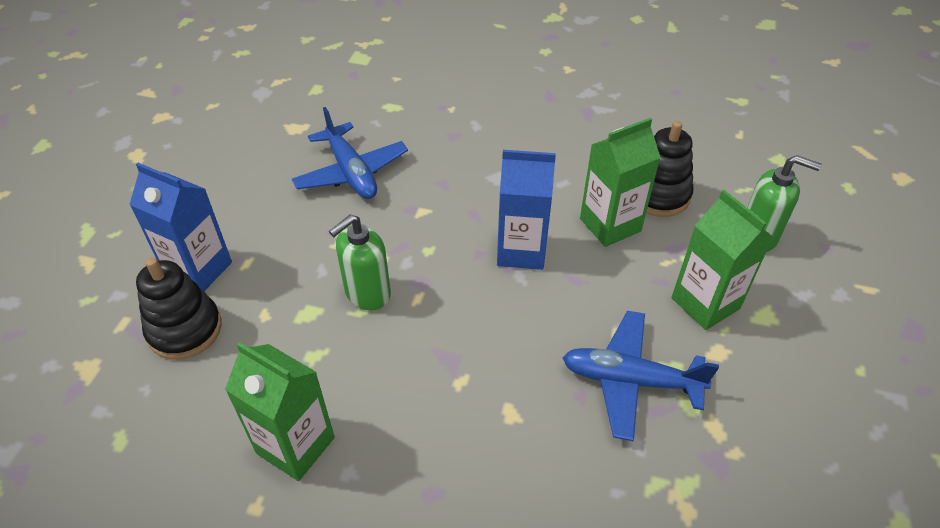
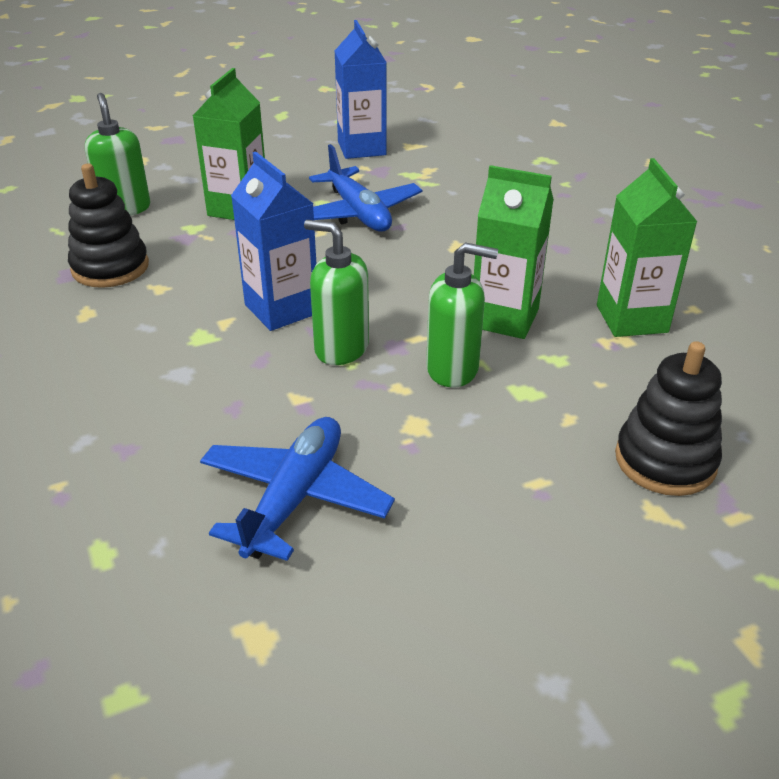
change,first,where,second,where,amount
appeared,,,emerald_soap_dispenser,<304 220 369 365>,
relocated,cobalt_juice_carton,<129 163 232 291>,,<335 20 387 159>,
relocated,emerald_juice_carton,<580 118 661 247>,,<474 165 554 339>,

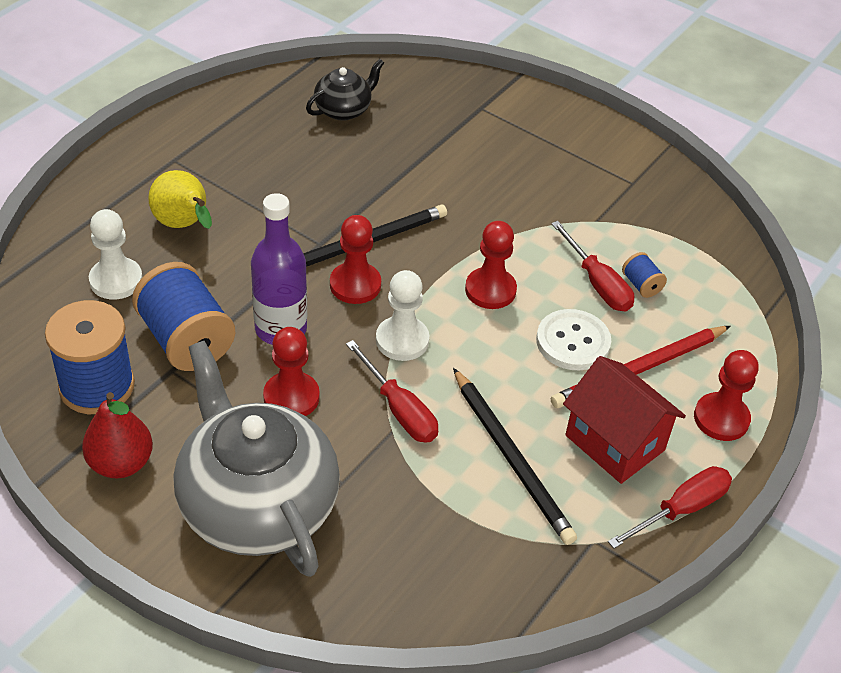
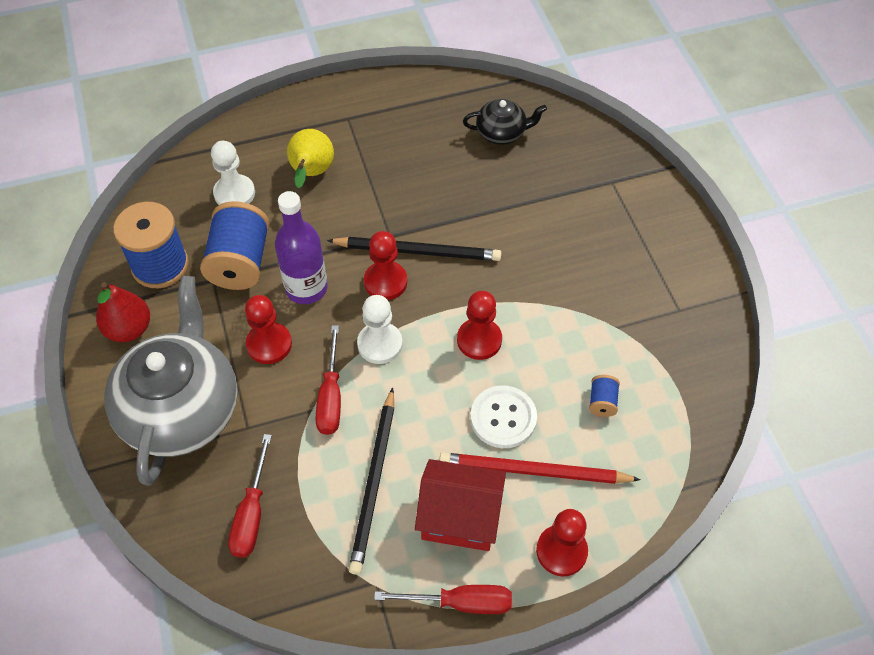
change,first,where,second,where,amount
relocated,red_hand_screwdriver,<551 221 634 311>,,<228 434 272 558>,
spun,red_house,<563 356 686 484>,,<415 459 506 551>,75 degrees counterclockwise

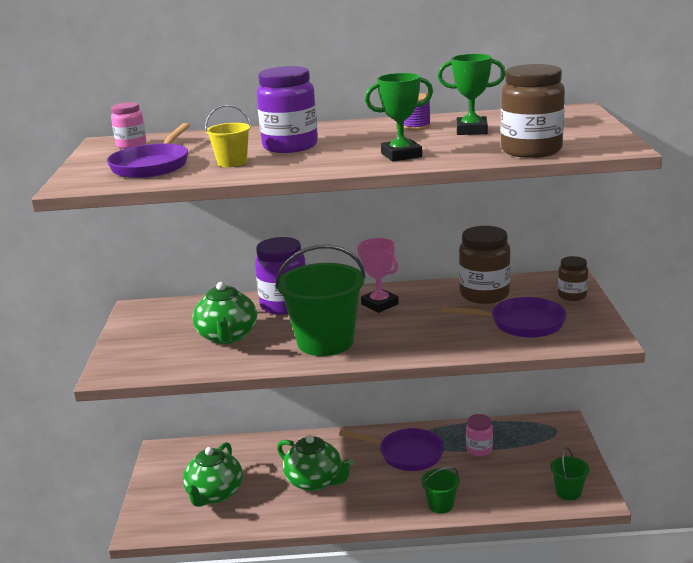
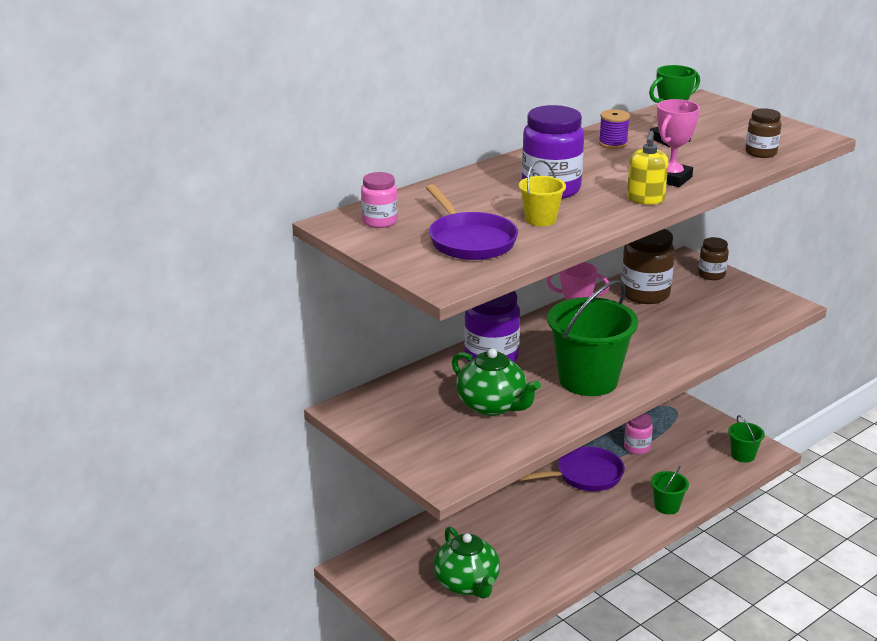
change,first,where,second,where,amount
missing,emerald_teapot,<277 435 354 491>,,,
missing,royal_purple_pan,<441 297 566 338>,,,
appeared,,,bright_yellow_soap_dispenser,<627 131 668 205>,
colour,emerald_prize_cup,<365 73 433 162>,pink_prize_cup,<657 99 700 187>,
size,dark_brown_jar,<501 64 565 158>,,<745 108 781 158>,x0.57

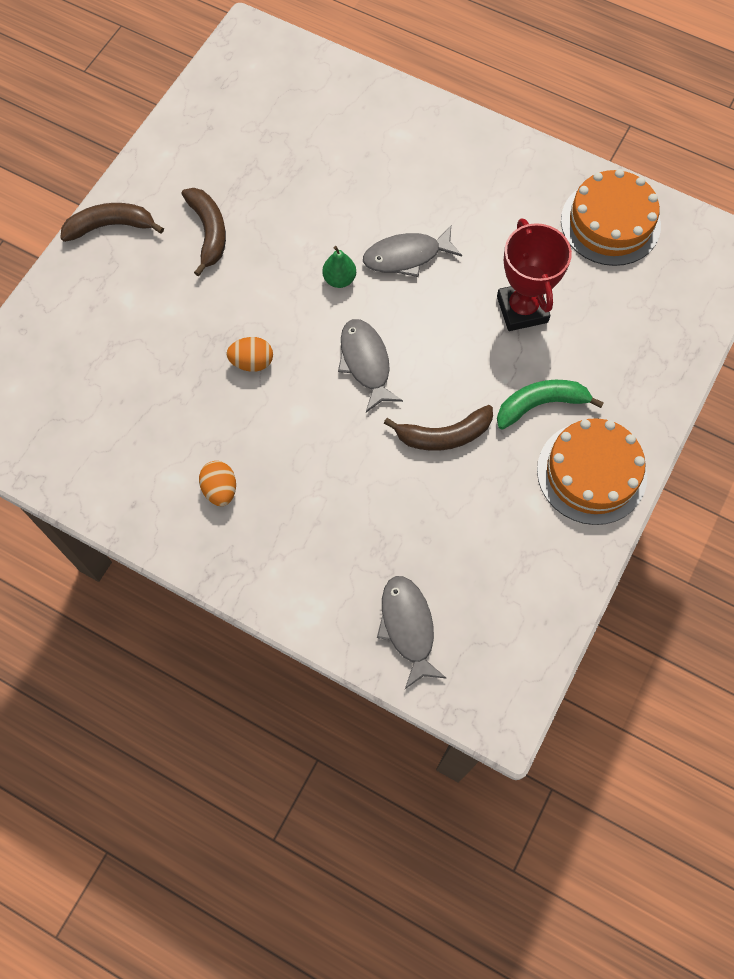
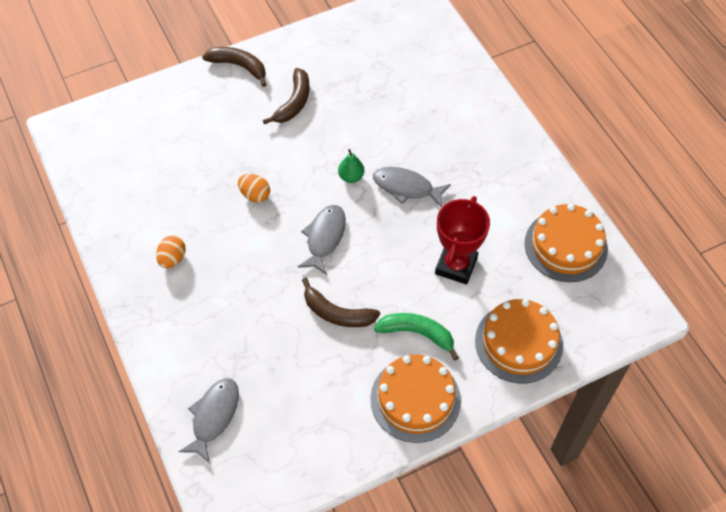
change,first,where,second,where,amount
appeared,,,orange_gateau,<475 299 563 383>,

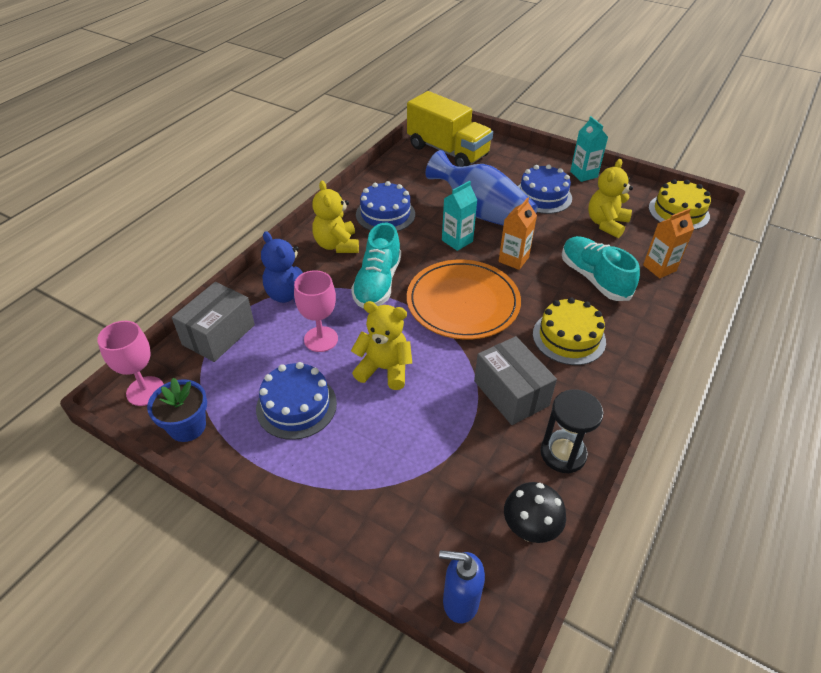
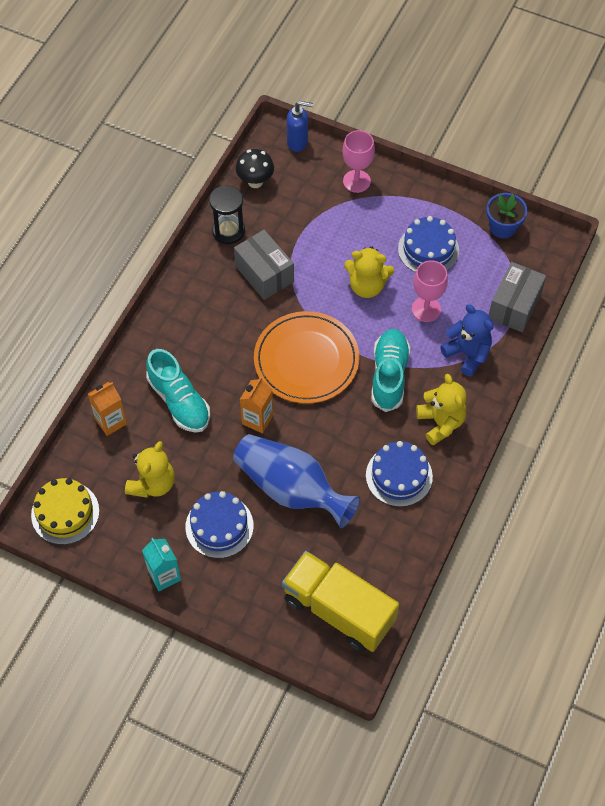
change,first,where,second,where,amount
missing,turquoise_juice_carton,<442 181 477 251>,,,
missing,bright_yellow_gateau,<533 297 606 365>,,,
relocated,pink_goblet,<97 321 164 406>,,<343 130 375 193>,

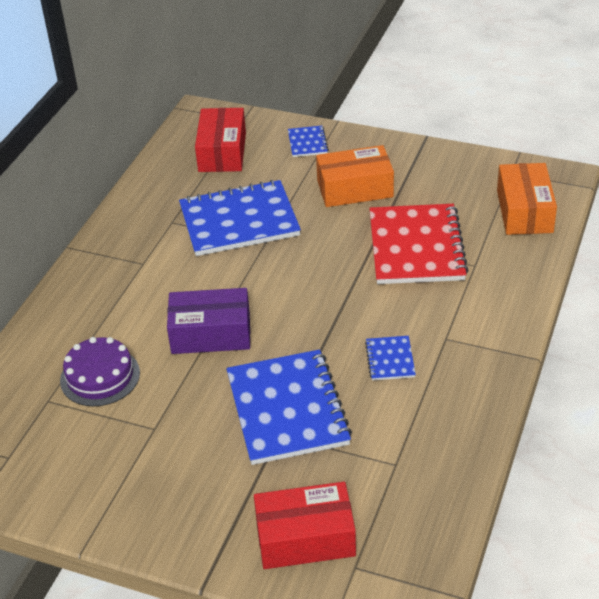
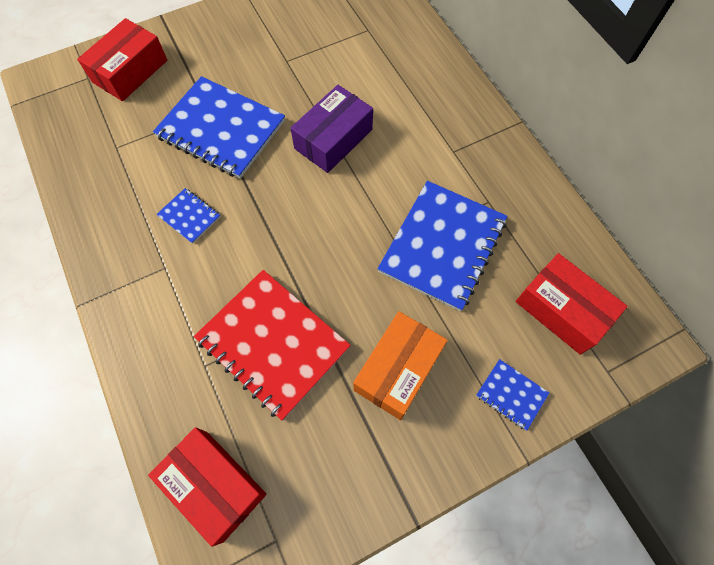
change,first,where,second,where,amount
missing,royal_purple_gateau,<60 337 140 406>,,,
colour,orange_package,<497 163 557 235>,red_package,<148 427 266 547>,

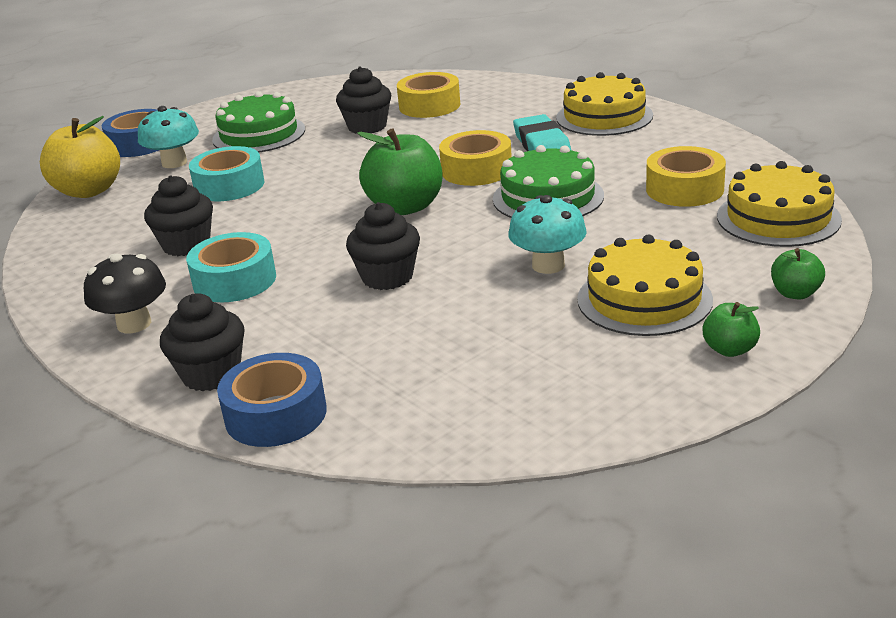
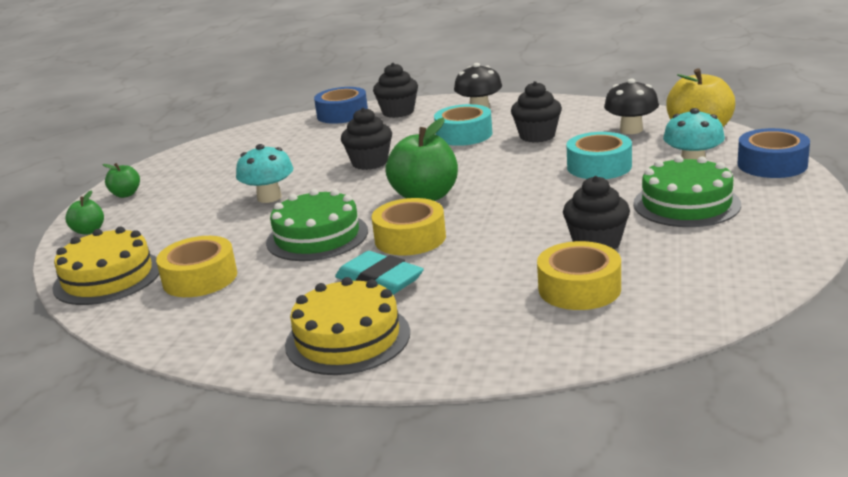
change,first,where,second,where,amount
missing,bright_yellow_gateau,<577 235 713 336>,,,
appeared,,,ebony_mushroom,<604 79 659 134>,

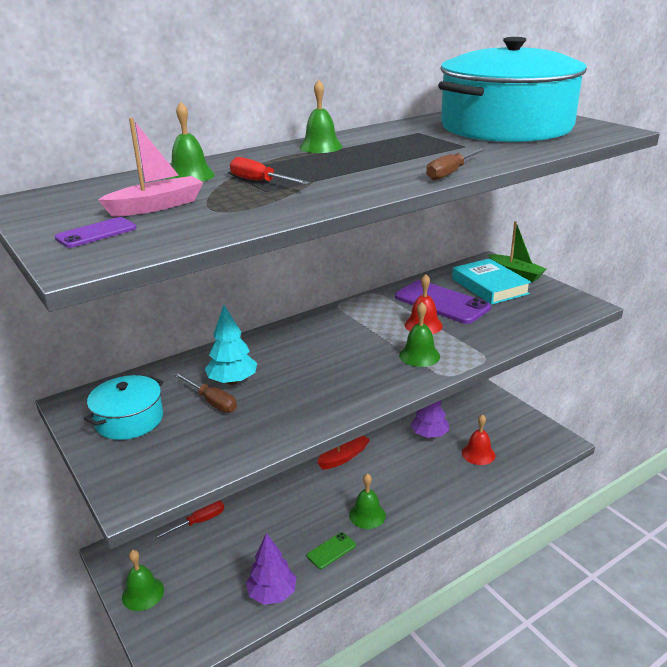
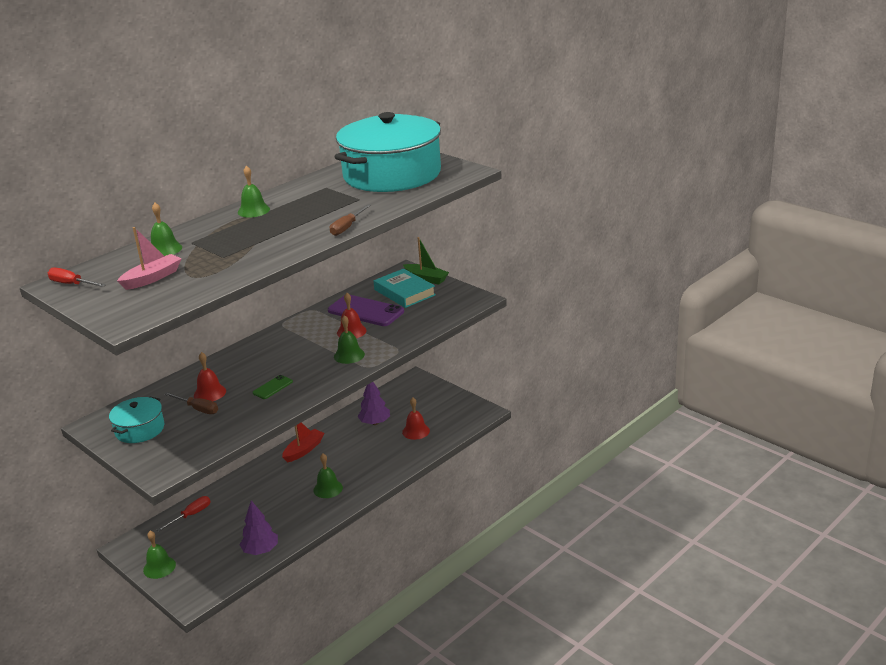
change,first,where,second,where,amount
missing,royal_purple_phone,<55 217 137 248>,,,
relocated,red_hand_screwdriver,<230 157 310 185>,,<48 268 106 287>,
relocated,emerald_phone,<307 532 356 569>,,<252 375 293 399>,
exchanged,turquoise_fir_tree,<205 305 257 385>,red_school_bell,<194 352 226 401>,

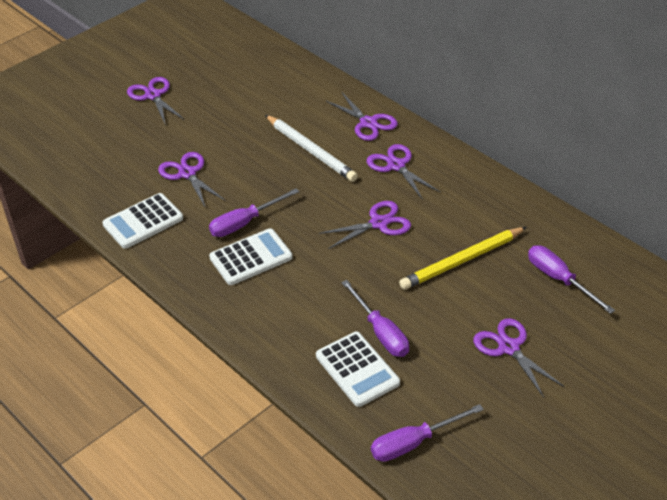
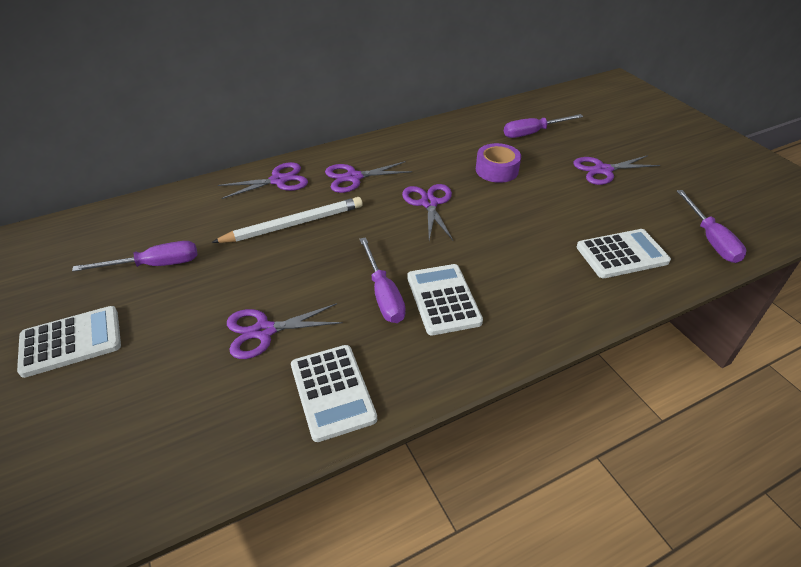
change,first,where,second,where,amount
relocated,royal_purple_hand_screwdriver,<341 280 409 357>,,<72 241 198 272>,
exchanged,royal_purple_scissors,<127 77 184 123>,snow-white_pocket_calculator,<17 306 121 378>,
exchanged,bright_yellow_lead_pencil,<399 227 527 290>,royal_purple_tape,<476 143 521 183>,

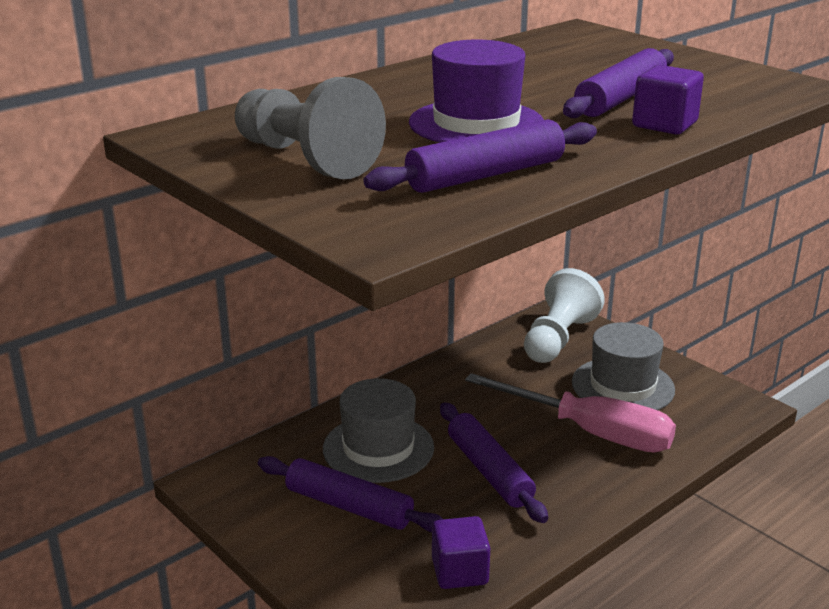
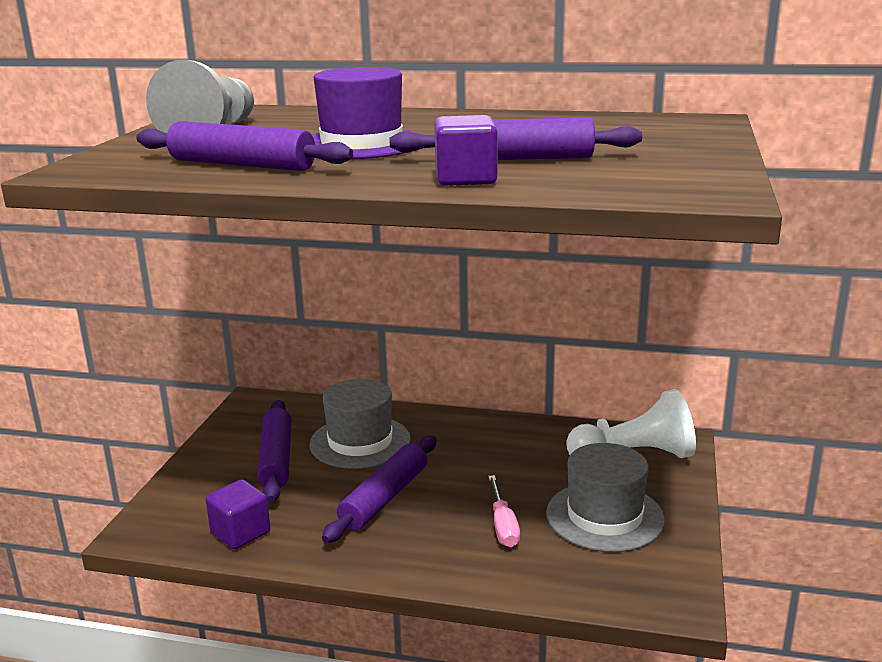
change,first,where,second,where,amount
size,pink_hand_screwdriver,<465 373 676 453>,,<488 475 520 547>,x0.49

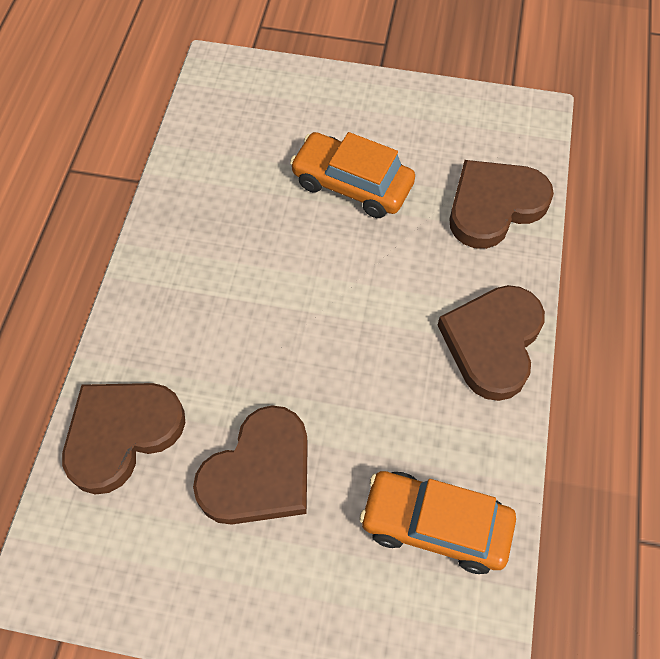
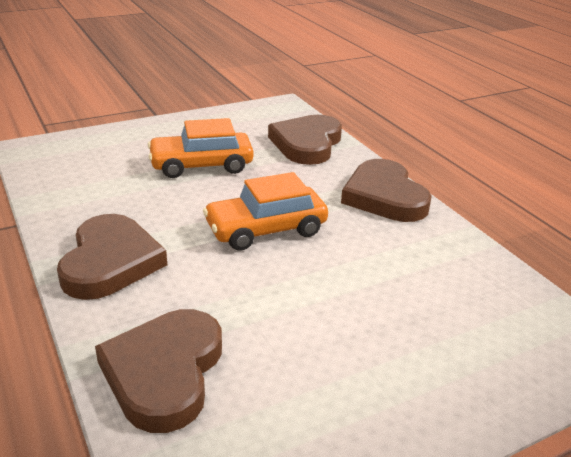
change,first,where,second,where,amount
relocated,dark_brown_love_heart,<193 405 308 525>,,<57 214 167 300>,
relocated,orange_car,<359 471 516 574>,,<203 172 328 251>,

